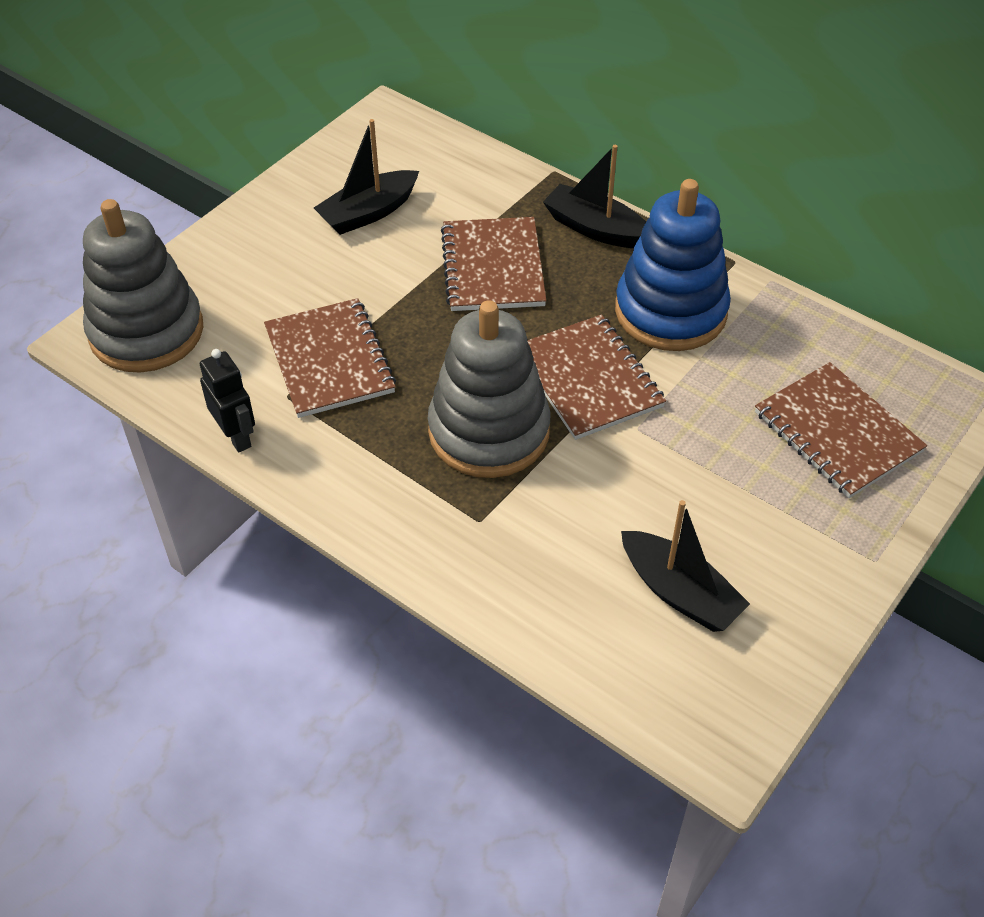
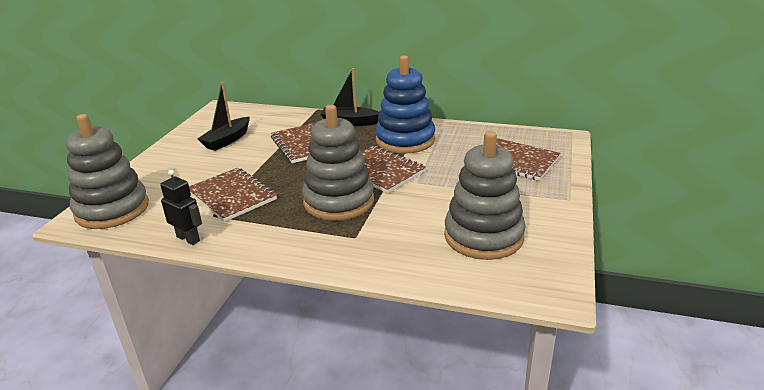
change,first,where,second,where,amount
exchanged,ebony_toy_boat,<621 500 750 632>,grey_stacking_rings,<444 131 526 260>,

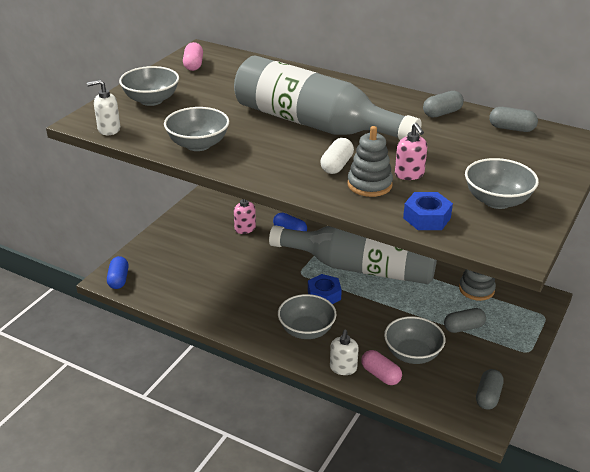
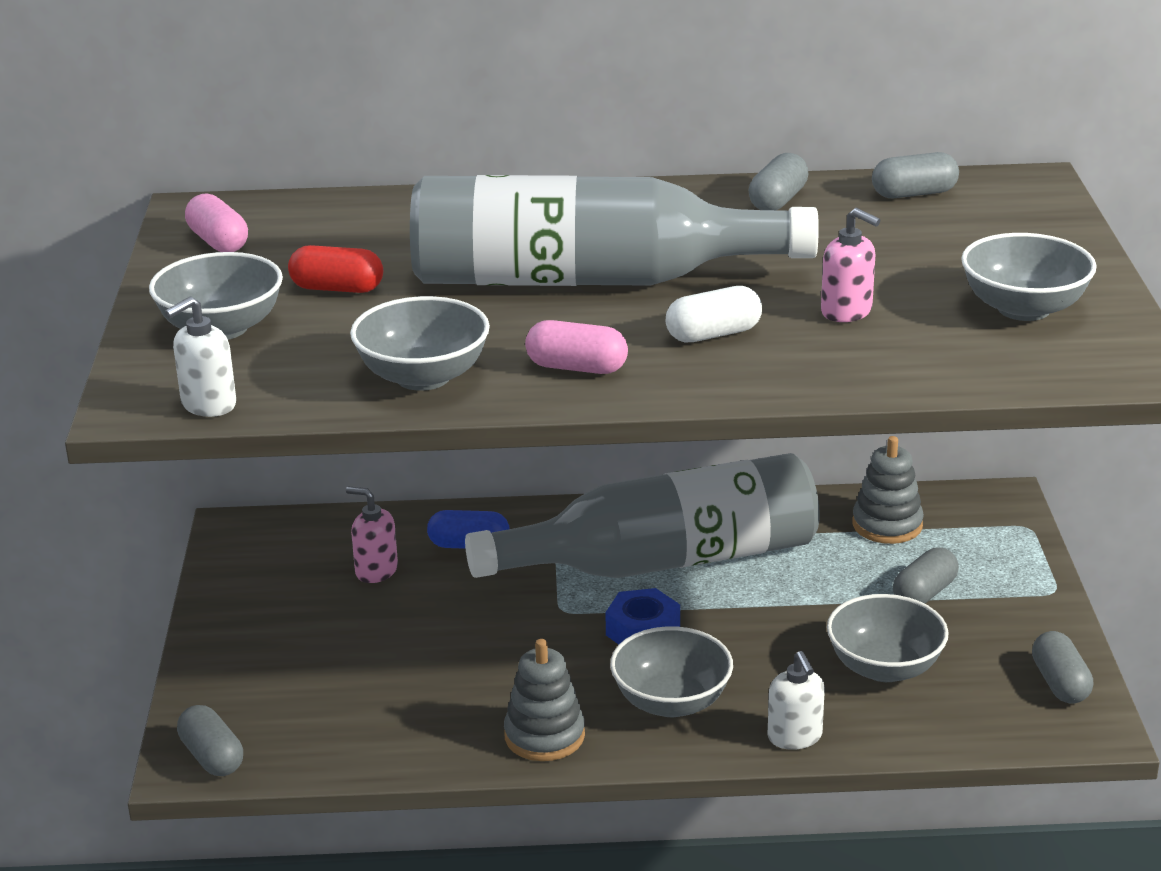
change,first,where,second,where,amount
missing,cobalt_hex_nut,<403 192 453 230>,,,
appeared,,,red_pill,<288 245 383 293>,
relocated,grey_stacking_rings,<347 126 393 197>,,<504 639 585 761>,
relocated,pink_pill,<361 350 402 385>,,<525 320 628 374>,
colour,cobalt_pill,<107 256 129 289>,grey_pill,<177 705 243 776>,
spun,snow-white_pill,<320 138 354 174>,,<666 286 762 343>,75 degrees clockwise

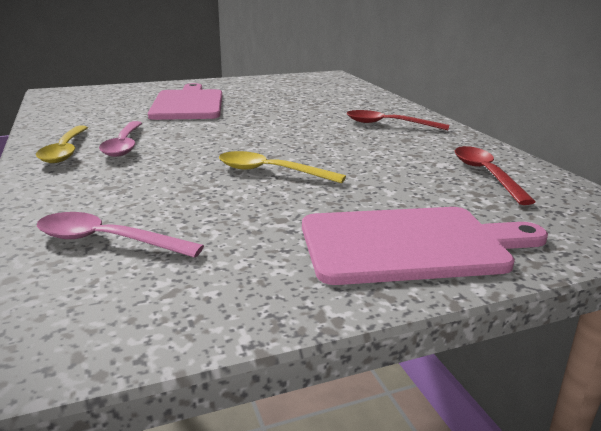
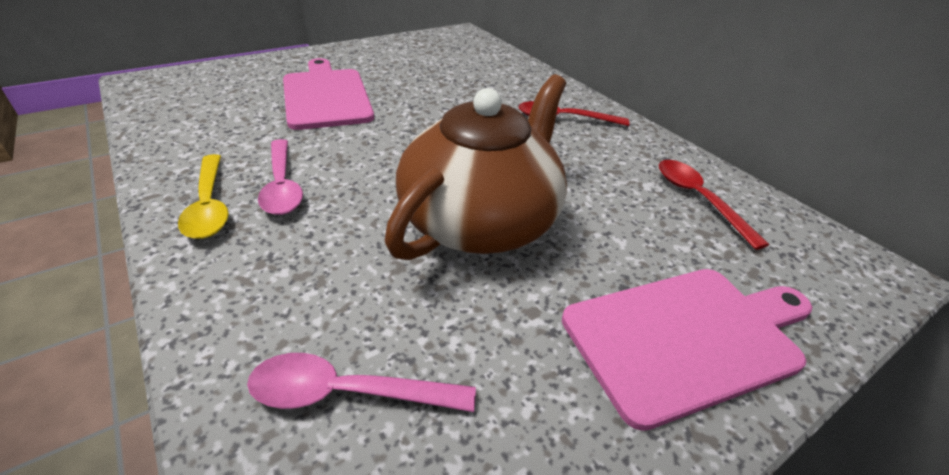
change,first,where,second,where,amount
exchanged,bright_yellow_spoon,<219 151 346 183>,dark_brown_teapot,<385 74 567 260>,

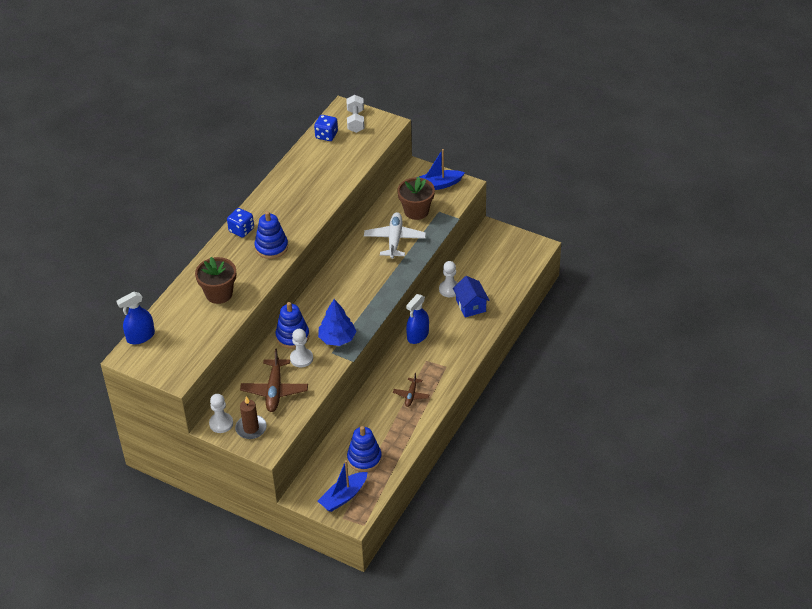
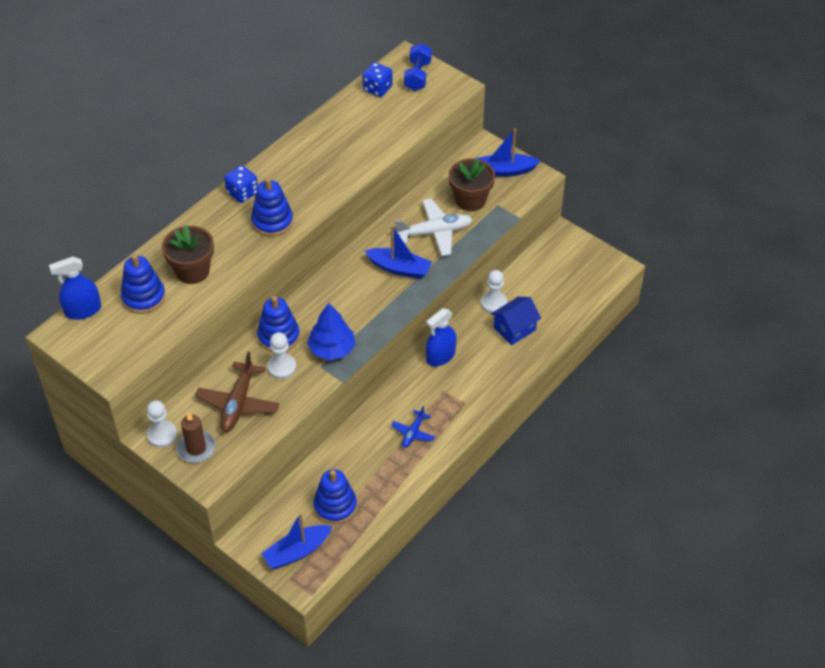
change,first,where,second,where,amount
appeared,,,cobalt_stacking_rings,<121 254 165 314>,
appeared,,,cobalt_toy_boat,<365 225 432 279>,
colour,snow-white_hand_weight,<346 95 365 133>,cobalt_hand_weight,<404 43 432 91>,
colour,dark_brown_aeroplane,<393 373 429 407>,cobalt_aeroplane,<391 406 435 448>,
spun,snow-white_aeroplane,<364 212 426 259>,,<395 199 473 256>,60 degrees clockwise
spun,cobalt_house,<453 276 490 317>,,<491 297 541 345>,60 degrees clockwise

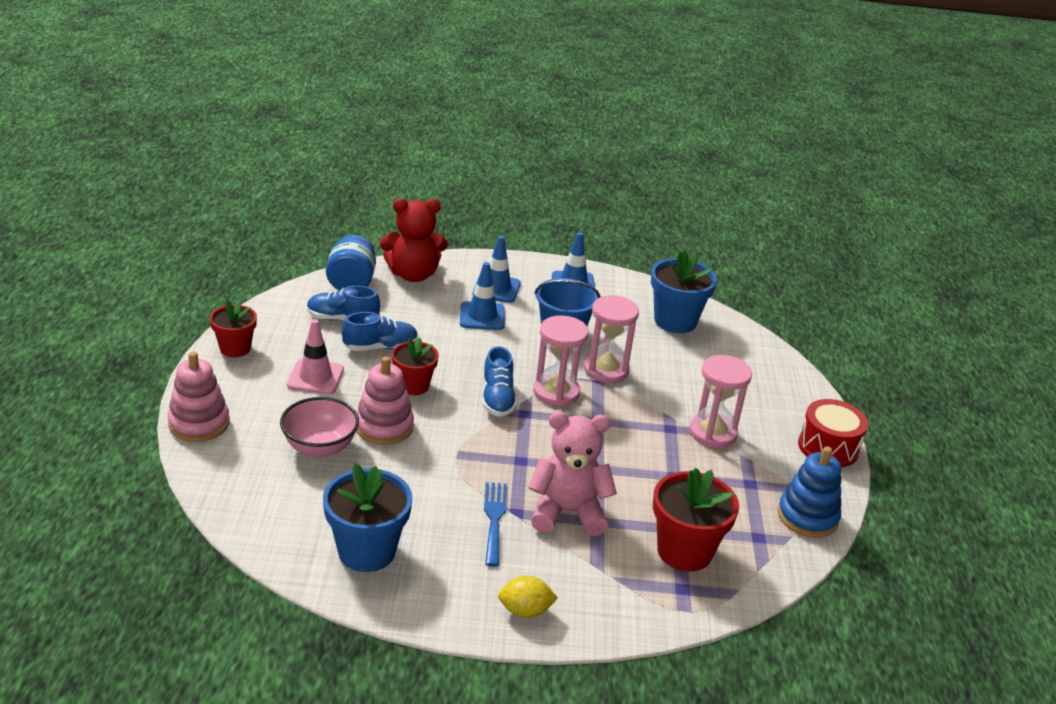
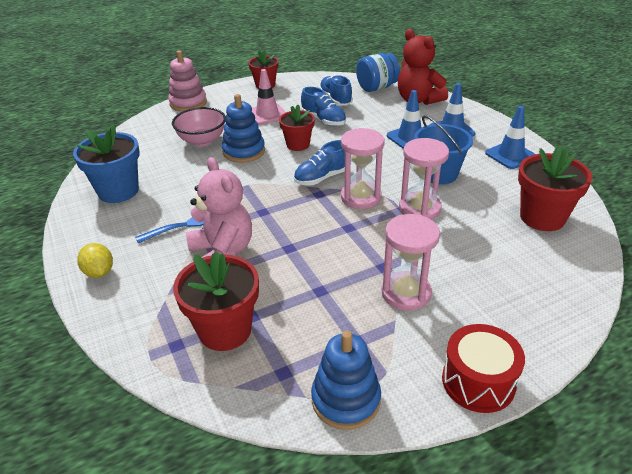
change,first,where,second,where,amount
colour,pink_stacking_rings,<356 356 414 445>,cobalt_stacking_rings,<222 94 265 163>,
colour,cobalt_potted_plant,<651 250 717 333>,red_potted_plant,<518 145 592 231>,

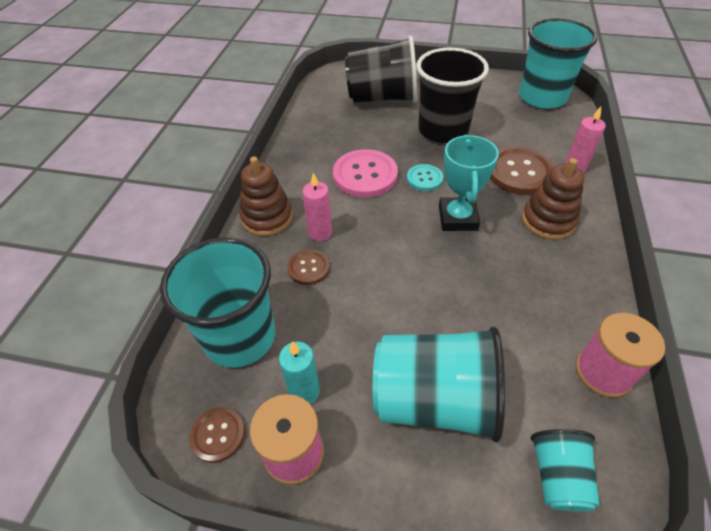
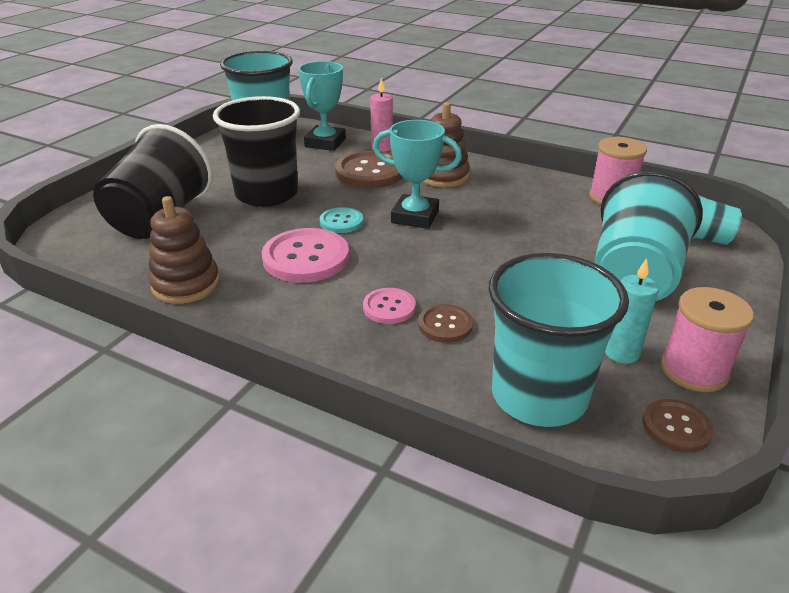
change,first,where,second,where,amount
appeared,,,turquoise_prize_cup,<298 61 346 151>,
relocated,dark_brown_stacking_rings,<240 156 293 236>,,<148 196 220 304>,
exchanged,pink_pillar_candle,<302 173 332 241>,pink_button,<363 288 416 324>,

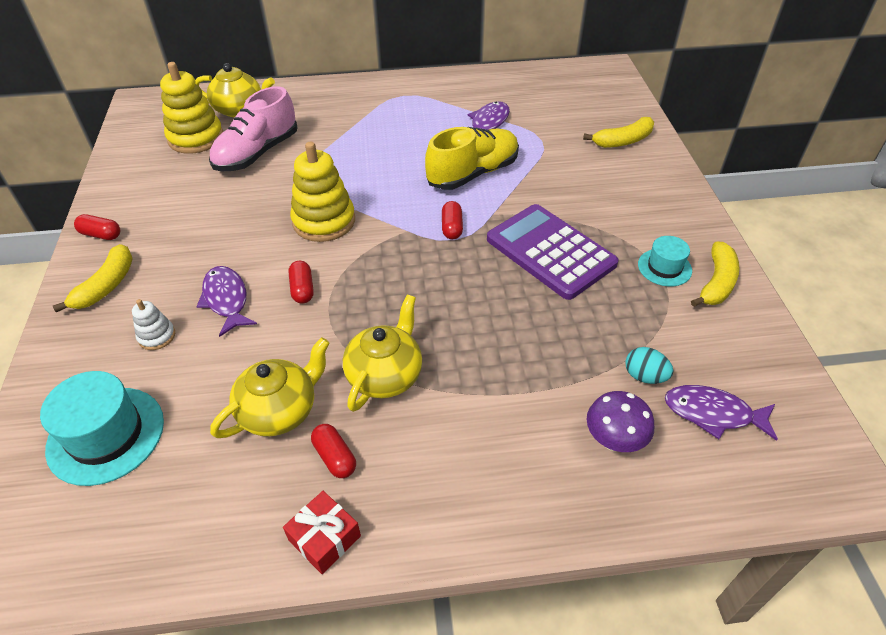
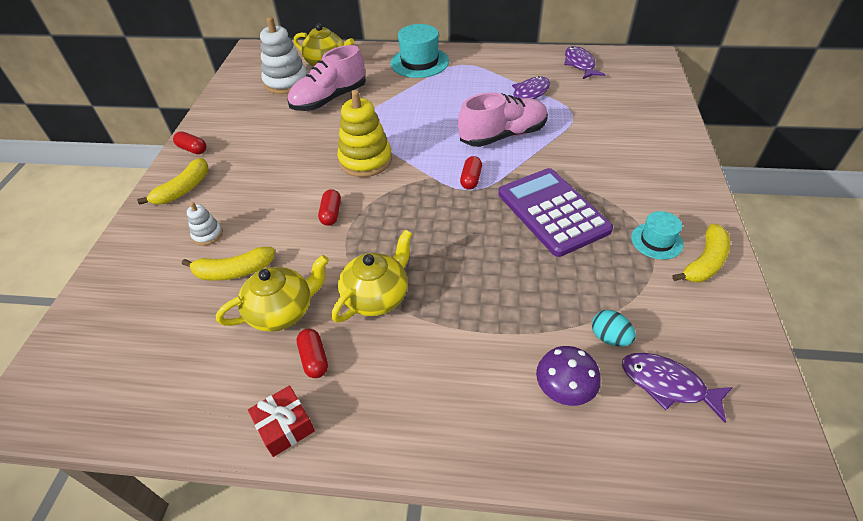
change,first,where,second,where,amount
relocated,turquoise_top_hat,<40 371 164 486>,,<390 24 449 78>,
relocated,royal_purple_fish_figure,<196 266 257 337>,,<564 46 606 79>,
relocated,bright_yellow_banana,<583 117 654 148>,,<182 247 275 281>,
colour,bright_yellow_stacking_rings,<160 62 223 154>,snow-white_stacking_rings,<260 17 307 94>,
colour,bright_yellow_shoe,<425 127 519 190>,pink_shoe,<458 92 548 147>,

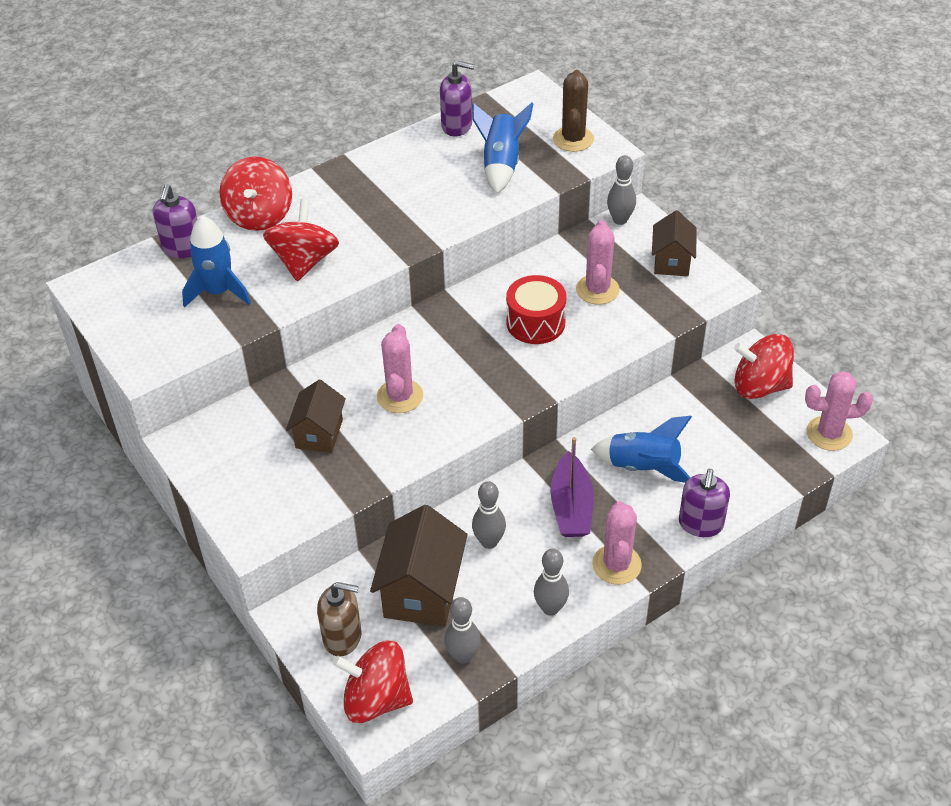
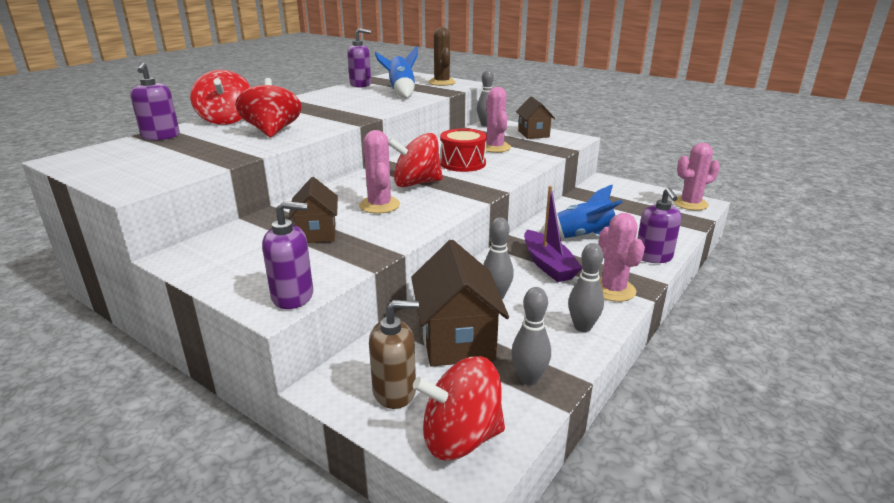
change,first,where,second,where,amount
missing,cobalt_spaceship,<182 215 251 308>,,,
appeared,,,royal_purple_soap_dispenser,<262 201 313 309>,
relocated,red_toy_top,<734 334 794 399>,,<388 133 443 187>,

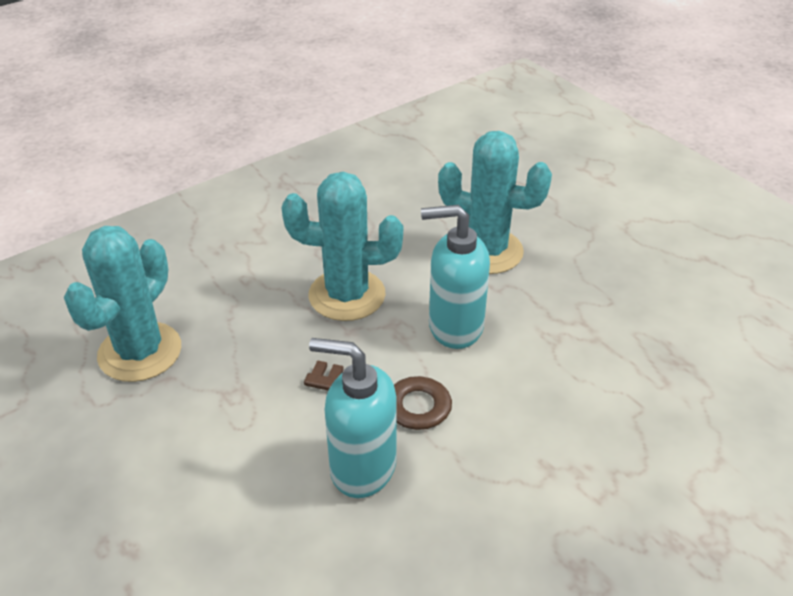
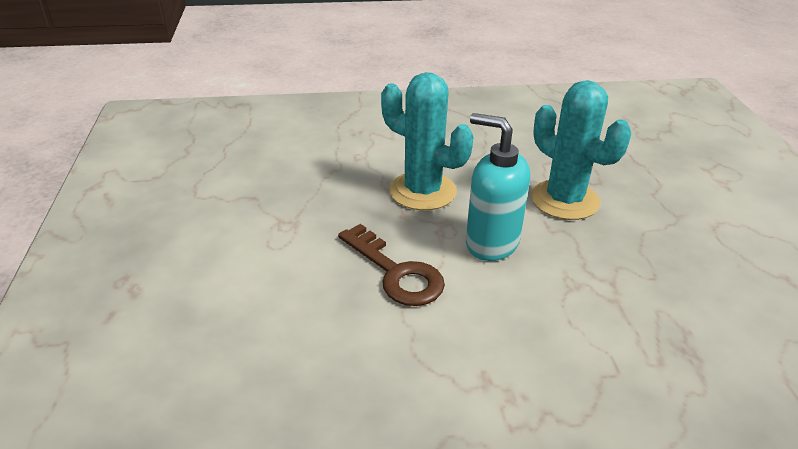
change,first,where,second,where,amount
missing,turquoise_prickly_plant,<64 226 181 382>,,,
missing,turquoise_soap_dispenser,<309 338 397 498>,,,

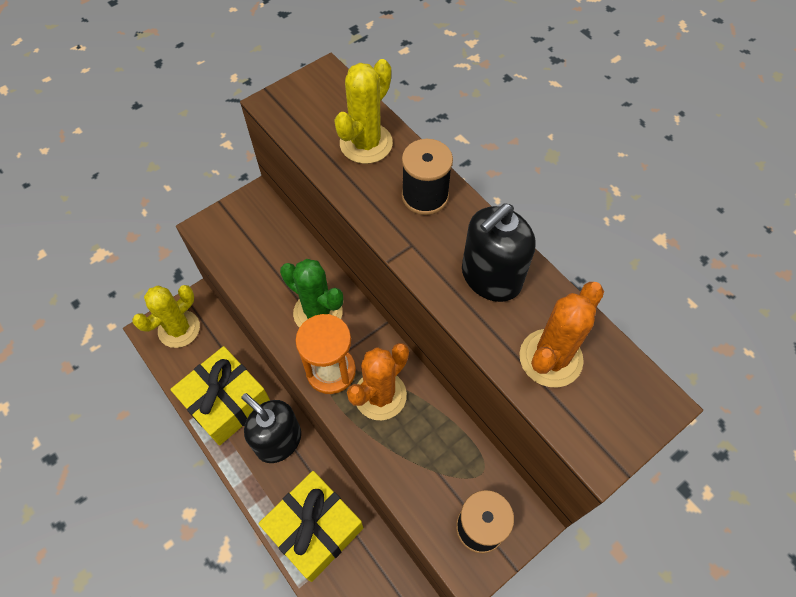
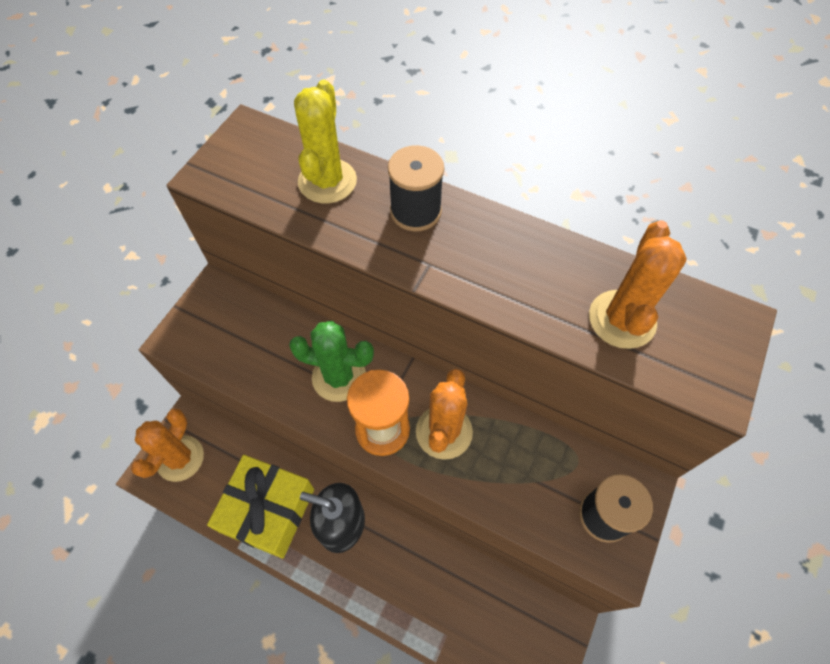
change,first,where,second,where,amount
missing,bright_yellow_wrapped_gift,<258 471 363 582>,,,
missing,ebony_soap_dispenser,<462 203 536 302>,,,
colour,bright_yellow_prickly_plant,<132 285 200 348>,orange_prickly_plant,<131 408 204 482>,

